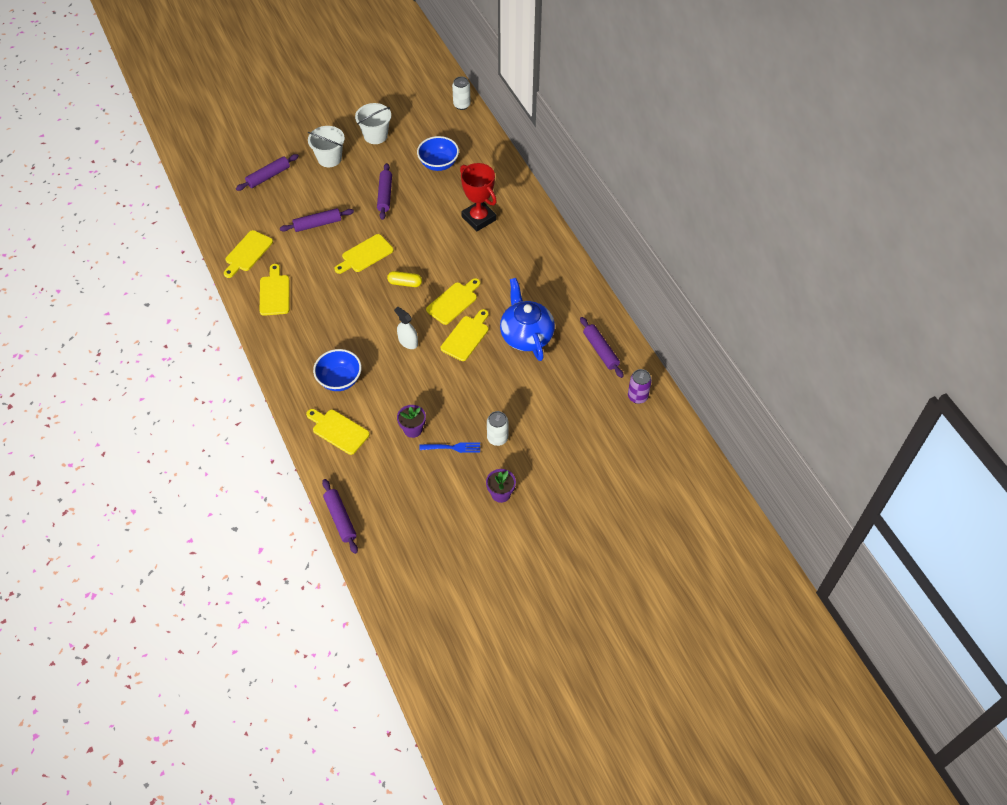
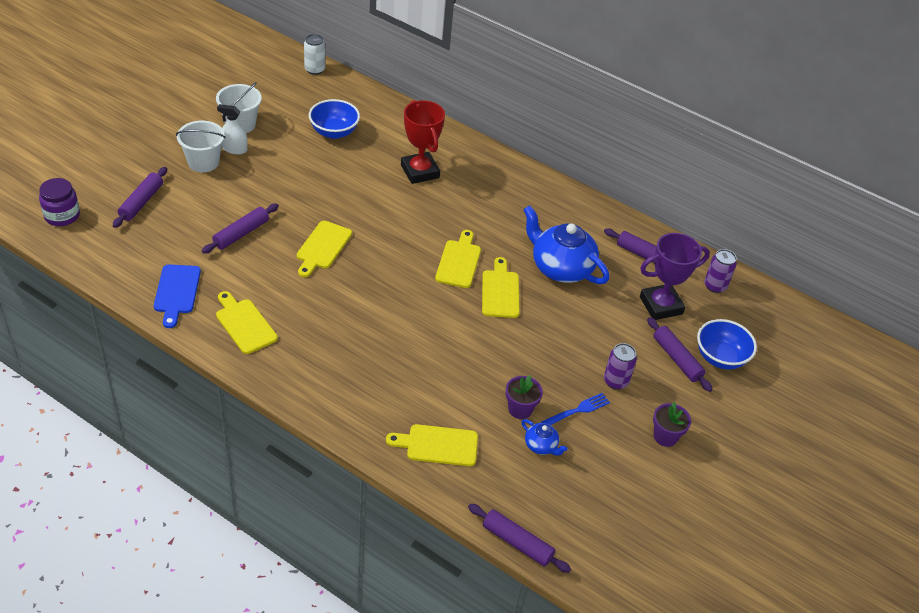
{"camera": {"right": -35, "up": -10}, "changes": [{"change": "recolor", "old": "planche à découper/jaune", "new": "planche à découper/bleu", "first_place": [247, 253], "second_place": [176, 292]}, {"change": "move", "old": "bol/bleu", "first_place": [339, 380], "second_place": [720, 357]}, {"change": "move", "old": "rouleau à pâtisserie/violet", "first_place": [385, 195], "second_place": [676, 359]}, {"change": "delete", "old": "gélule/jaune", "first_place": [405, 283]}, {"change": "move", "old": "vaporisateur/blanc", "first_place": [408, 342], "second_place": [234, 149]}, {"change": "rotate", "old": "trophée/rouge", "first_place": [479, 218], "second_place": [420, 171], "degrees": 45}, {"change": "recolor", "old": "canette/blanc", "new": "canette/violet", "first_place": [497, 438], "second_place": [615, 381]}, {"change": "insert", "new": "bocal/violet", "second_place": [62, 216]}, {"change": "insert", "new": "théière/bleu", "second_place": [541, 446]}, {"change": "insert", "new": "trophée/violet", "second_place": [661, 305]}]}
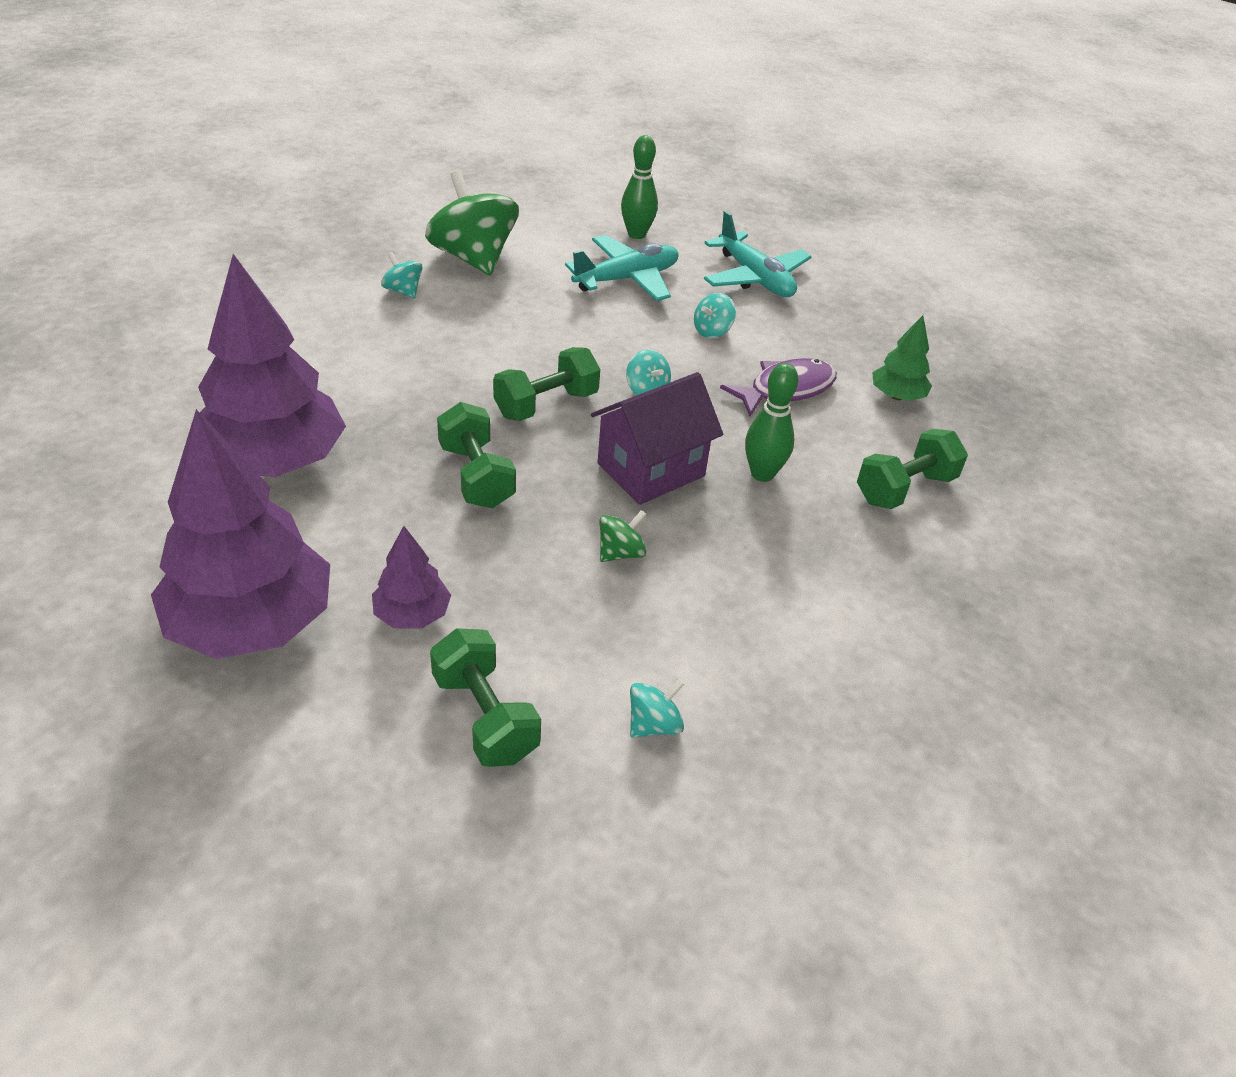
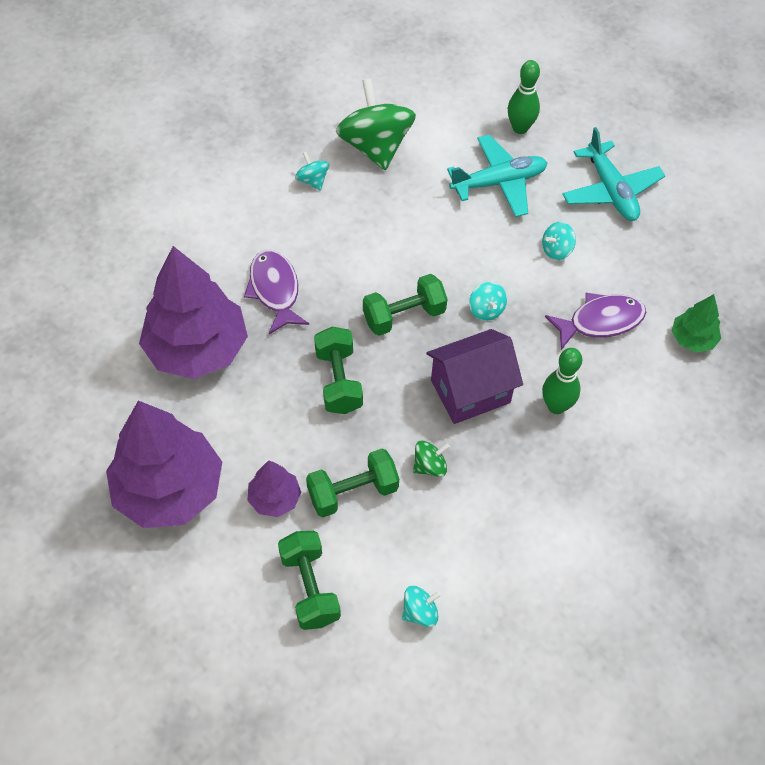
{"camera": {"right": 15, "up": 15}, "changes": [{"change": "move", "old": "haltère/vert", "first_place": [904, 488], "second_place": [353, 492]}, {"change": "insert", "new": "poisson/violet", "second_place": [275, 290]}]}
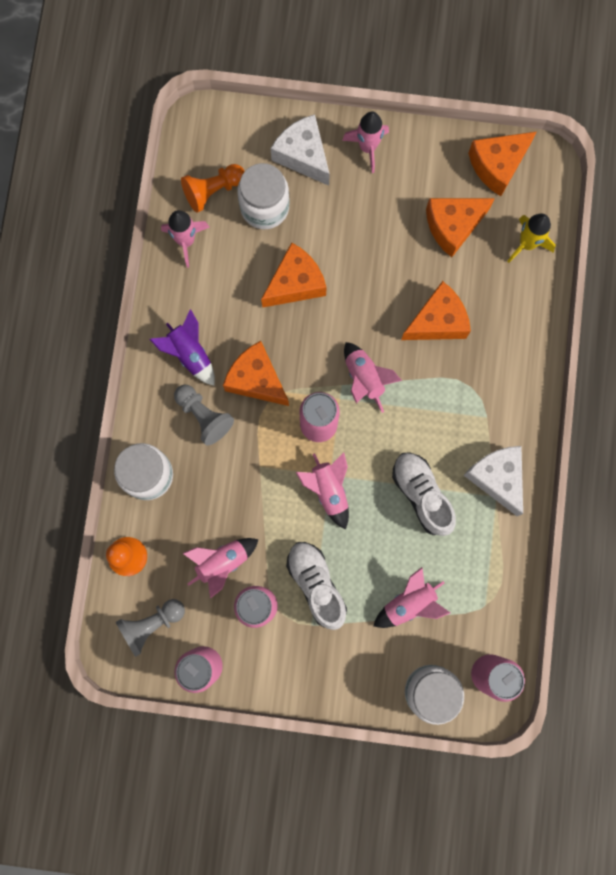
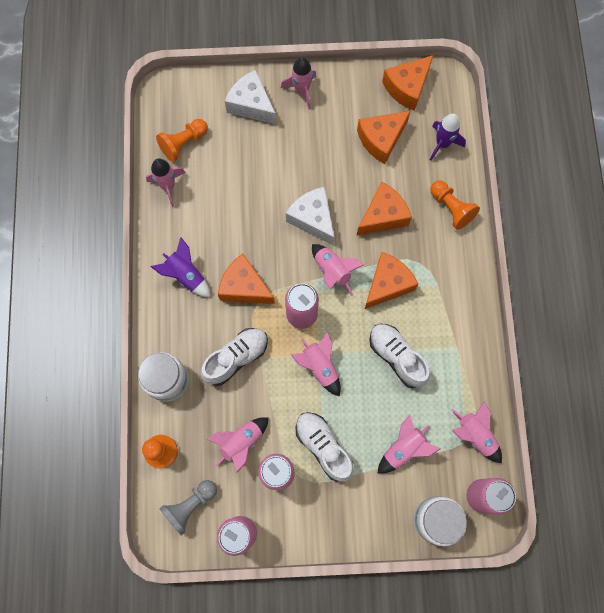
{"camera": {"right": -10, "up": -5}, "changes": [{"change": "delete", "old": "pion/gris", "first_place": [204, 416]}, {"change": "delete", "old": "bocal/blanc", "first_place": [264, 207]}, {"change": "move", "old": "fromage/orange", "first_place": [295, 283], "second_place": [387, 284]}, {"change": "move", "old": "fromage/blanc", "first_place": [497, 477], "second_place": [313, 219]}, {"change": "recolor", "old": "fusée/jaune", "new": "fusée/violet", "first_place": [527, 244], "second_place": [442, 144]}, {"change": "insert", "new": "chaussure/blanc", "second_place": [236, 358]}, {"change": "insert", "new": "pion/orange", "second_place": [451, 208]}, {"change": "insert", "new": "fusée/rose", "second_place": [475, 435]}]}
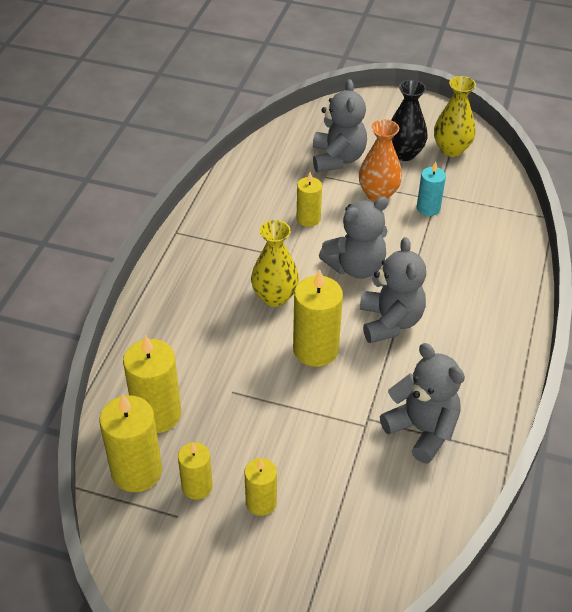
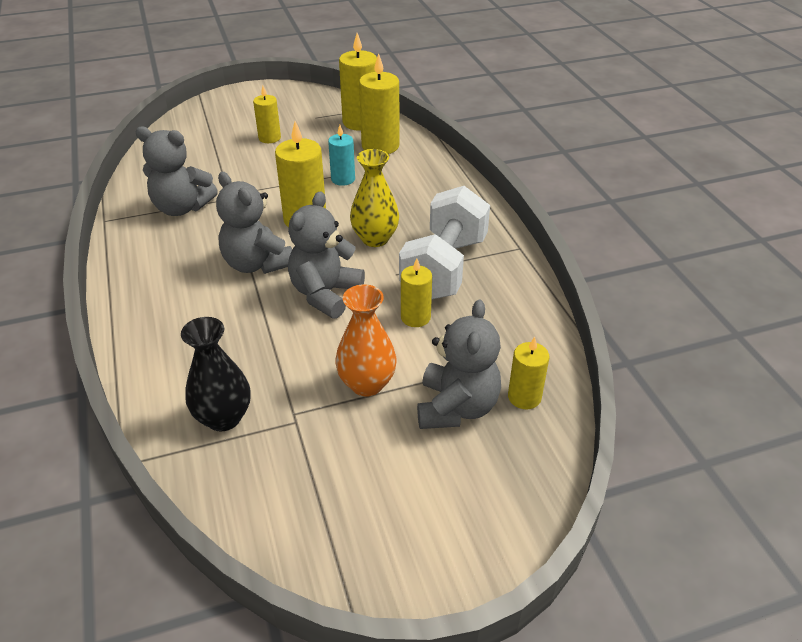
{"camera": {"right": 145, "up": -5}, "changes": [{"change": "move", "old": "bougie/jaune", "first_place": [197, 487], "second_place": [524, 397]}, {"change": "rotate", "old": "ours en peluche/gris", "first_place": [337, 159], "second_place": [456, 407], "degrees": -135}, {"change": "move", "old": "vase/noir", "first_place": [404, 153], "second_place": [223, 418]}, {"change": "move", "old": "bougie/turquoise", "first_place": [428, 208], "second_place": [343, 179]}, {"change": "delete", "old": "vase/jaune", "first_place": [451, 149]}, {"change": "insert", "new": "haltère/blanc", "second_place": [444, 268]}]}
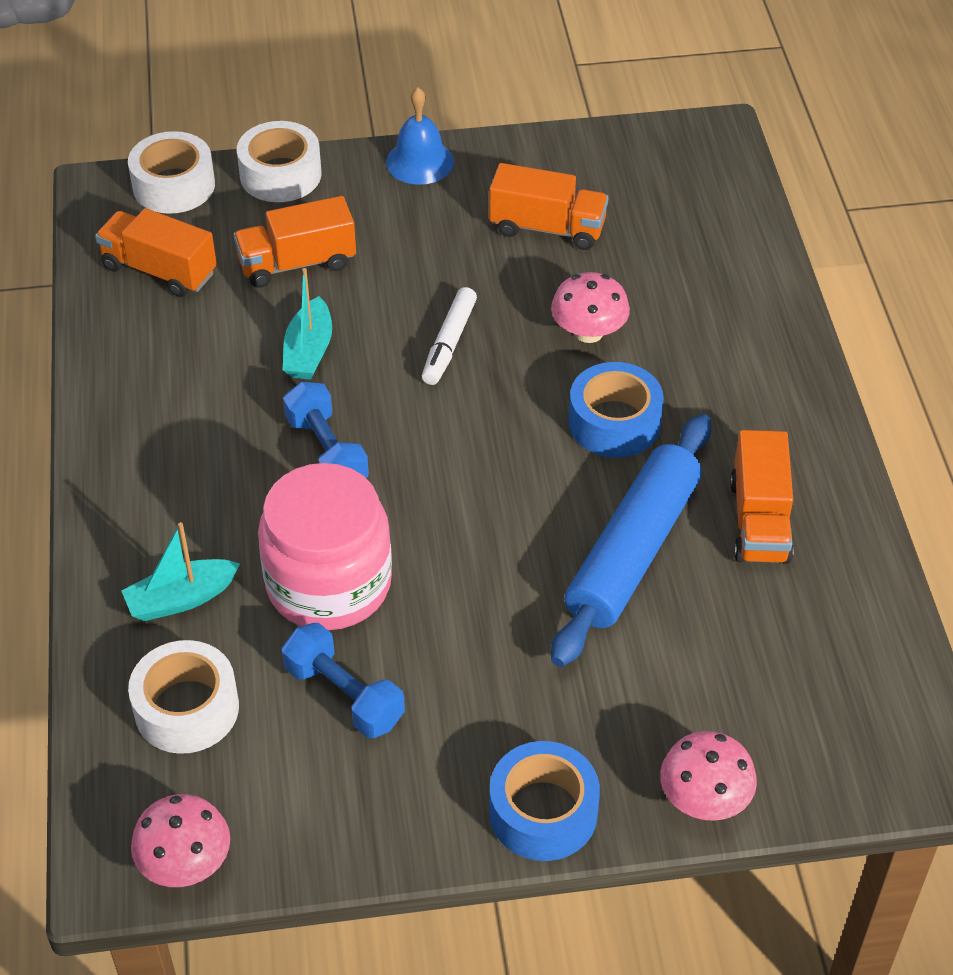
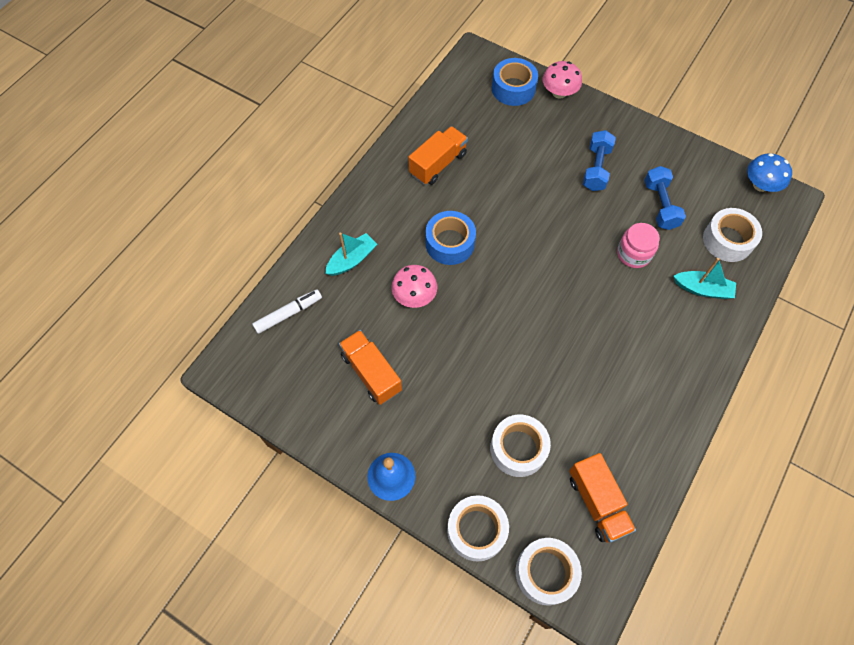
{"camera": {"right": -140, "up": 15}, "changes": [{"change": "recolor", "old": "champignon/rose", "new": "champignon/bleu", "first_place": [185, 863], "second_place": [760, 185]}, {"change": "replace", "old": "camion/orange", "new": "ruban adhésif/blanc", "first_place": [297, 263], "second_place": [518, 448]}, {"change": "resize", "old": "bocal/rose", "first_place": [329, 583], "second_place": [633, 254], "factor": 0.55}, {"change": "move", "old": "bateau/turquoise", "first_place": [309, 351], "second_place": [352, 260]}, {"change": "move", "old": "haltère/bleu", "first_place": [327, 452], "second_place": [596, 168]}, {"change": "move", "old": "feutre/blanc", "first_place": [449, 343], "second_place": [288, 313]}, {"change": "move", "old": "ruban adhésif/bleu", "first_place": [543, 812], "second_place": [513, 88]}, {"change": "delete", "old": "rouleau à pâtisserie/bleu", "first_place": [632, 550]}]}
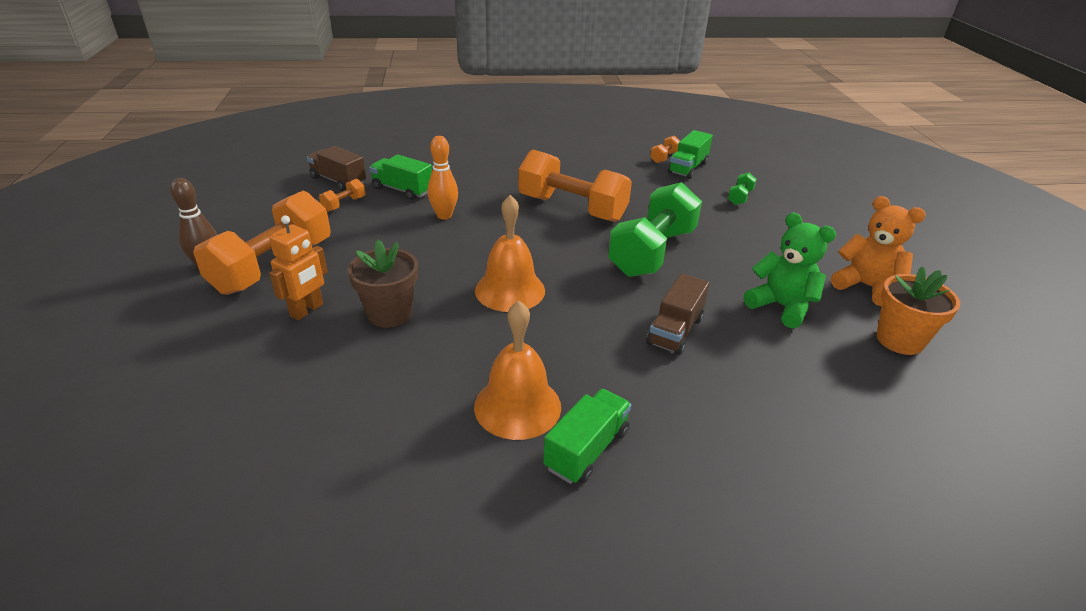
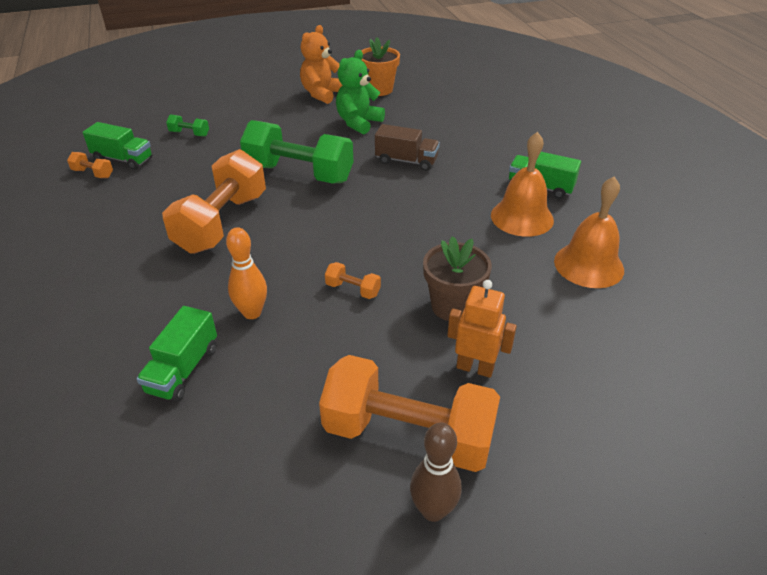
{"camera": {"right": -100, "up": 5}, "changes": [{"change": "delete", "old": "camion/marron", "first_place": [338, 181]}, {"change": "move", "old": "haltère/orange", "first_place": [344, 204], "second_place": [353, 289]}, {"change": "move", "old": "cloche/orange", "first_place": [510, 290], "second_place": [588, 265]}]}
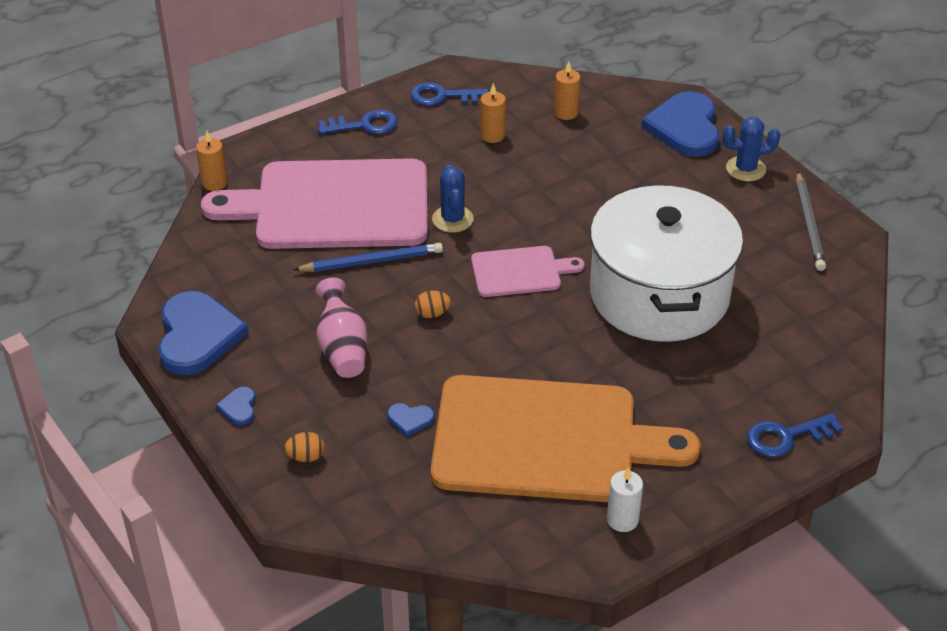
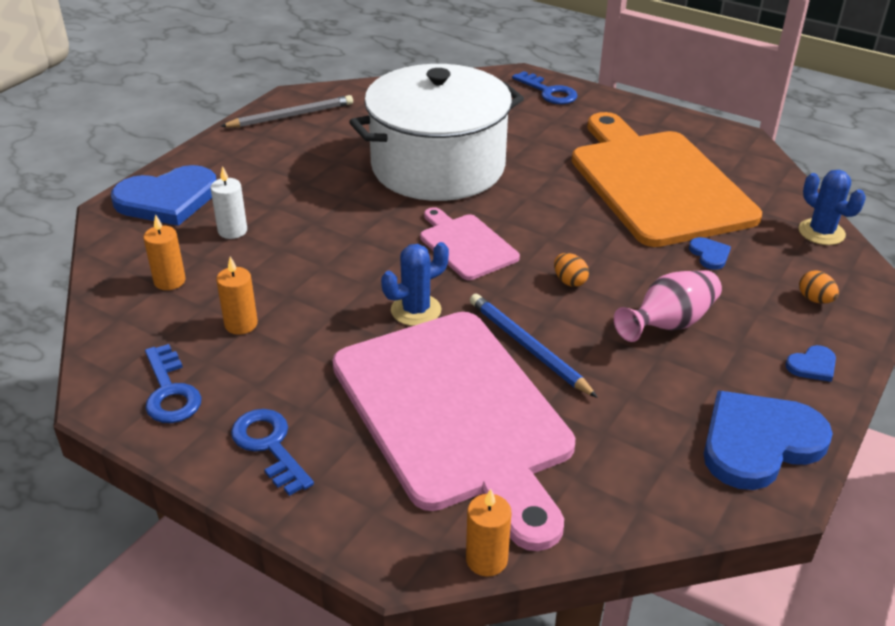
{"camera": {"right": -115, "up": -5}, "changes": [{"change": "move", "old": "bougie/blanc", "first_place": [622, 520], "second_place": [232, 231]}, {"change": "move", "old": "cactus/bleu", "first_place": [746, 169], "second_place": [821, 232]}]}
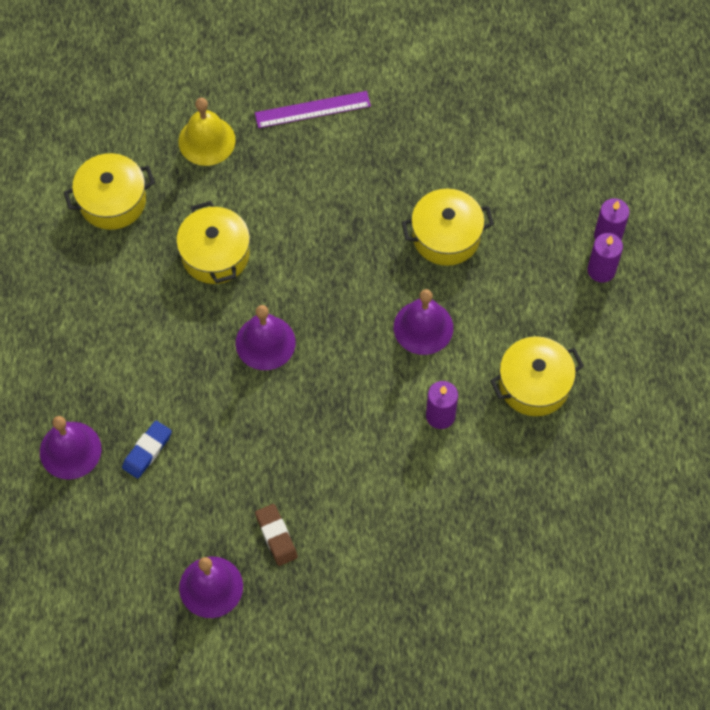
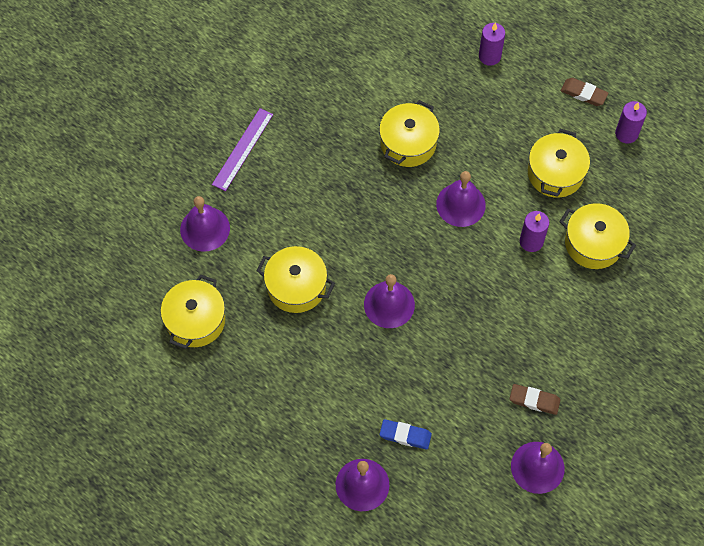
{"camera": {"right": -50, "up": 0}, "changes": [{"change": "rotate", "old": "gomme/bleu", "first_place": [147, 451], "second_place": [405, 435], "degrees": -60}, {"change": "recolor", "old": "cloche/jaune", "new": "cloche/violet", "first_place": [206, 140], "second_place": [205, 228]}, {"change": "move", "old": "bougie/violet", "first_place": [601, 270], "second_place": [626, 133]}, {"change": "insert", "new": "marmite/jaune", "second_place": [593, 243]}, {"change": "insert", "new": "gomme/marron", "second_place": [583, 94]}]}
